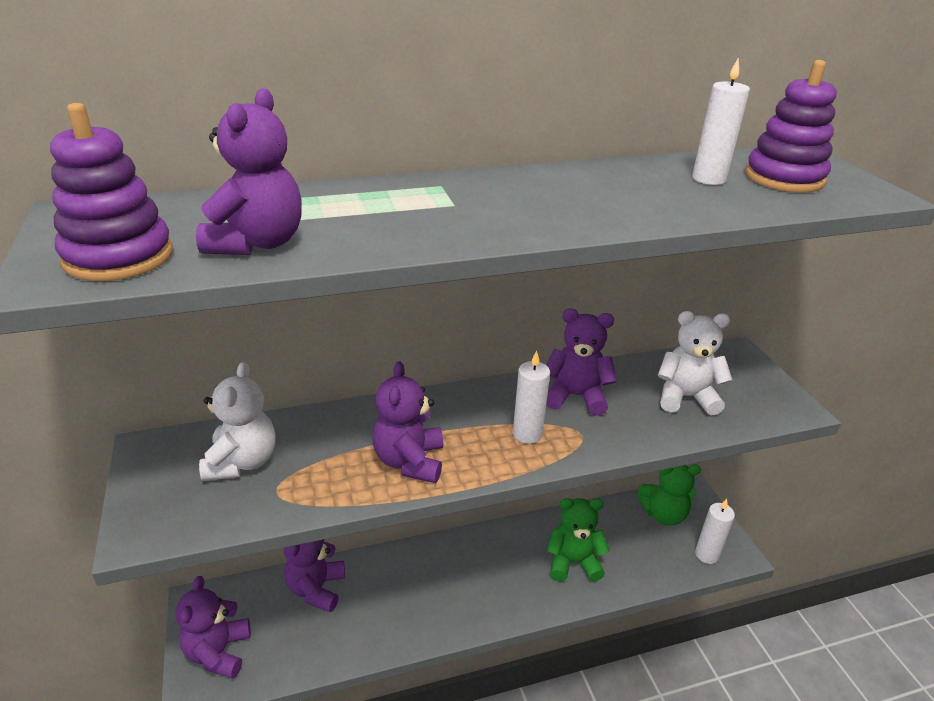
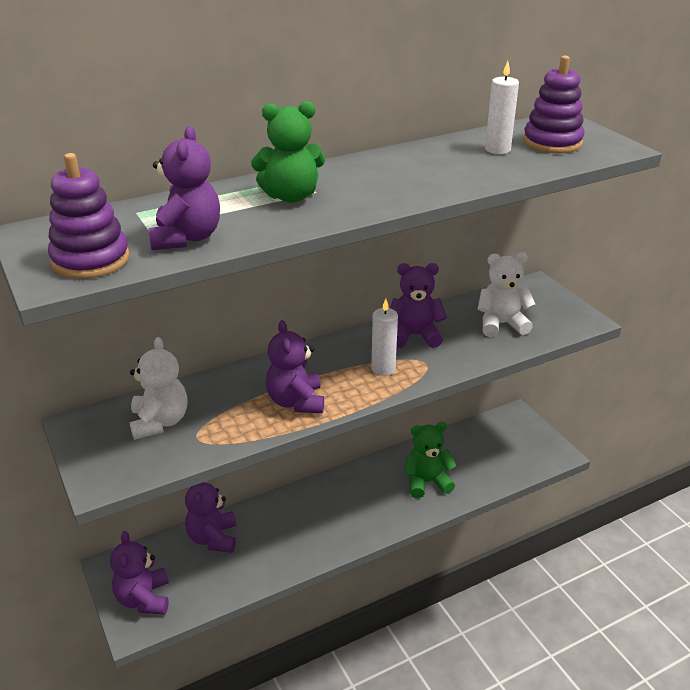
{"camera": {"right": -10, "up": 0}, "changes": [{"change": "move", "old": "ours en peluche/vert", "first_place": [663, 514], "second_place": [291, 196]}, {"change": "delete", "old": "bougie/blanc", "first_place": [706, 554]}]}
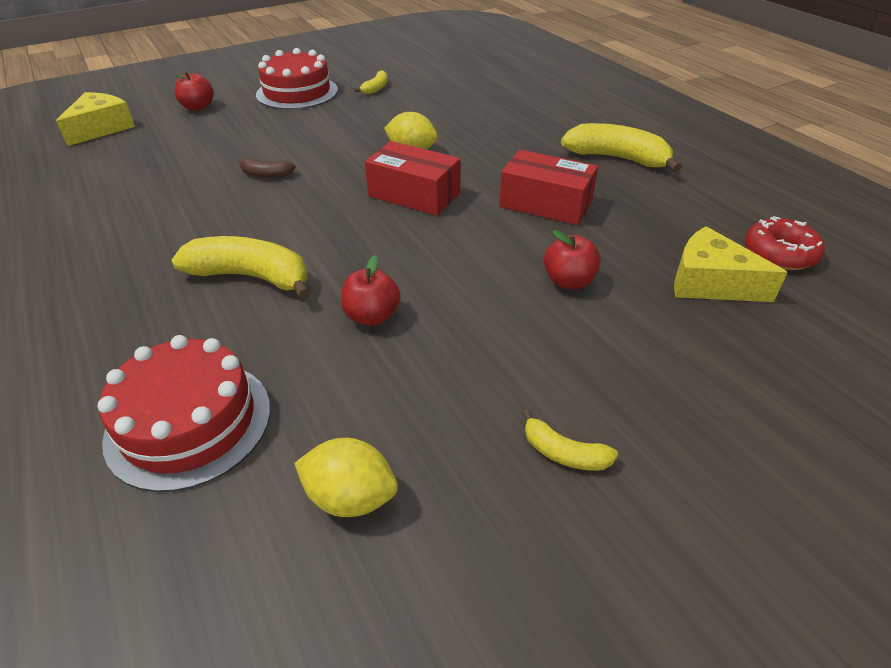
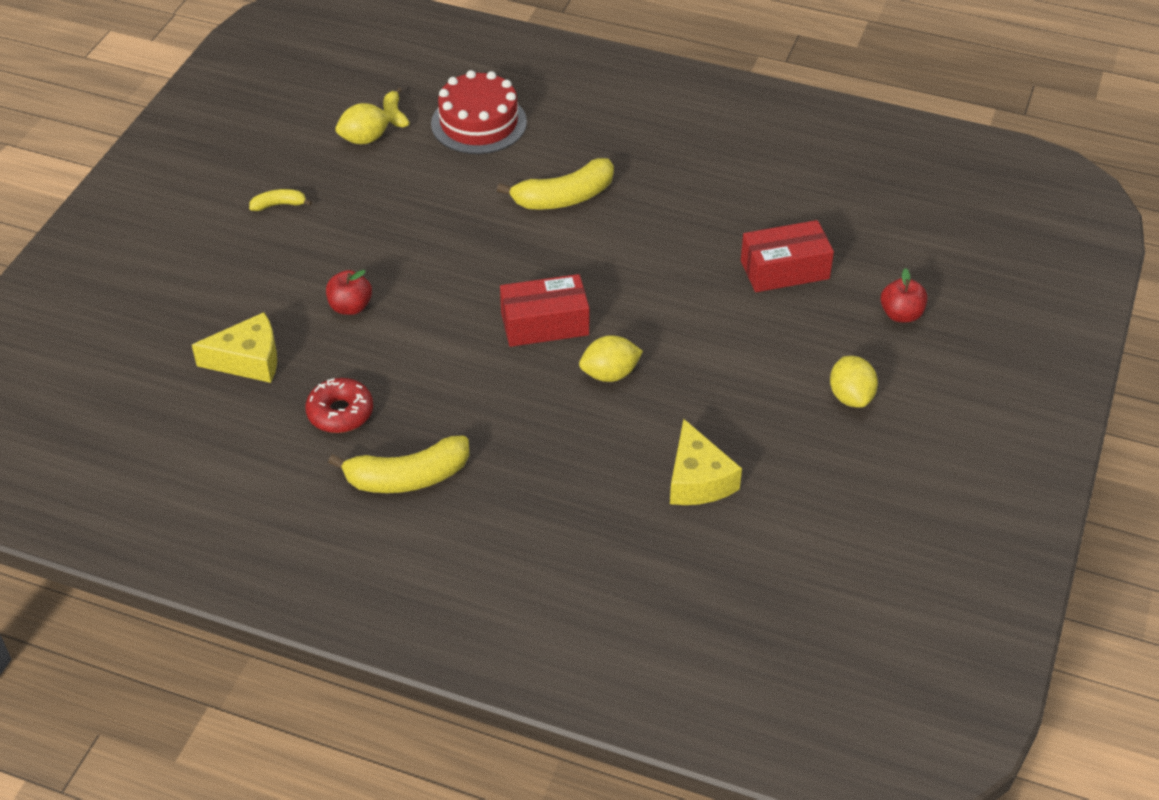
{"camera": {"right": 140, "up": 5}, "changes": [{"change": "move", "old": "fromage/jaune", "first_place": [101, 128], "second_place": [698, 480]}, {"change": "delete", "old": "banane/marron", "first_place": [266, 175]}, {"change": "replace", "old": "gâteau/rouge", "new": "citron/jaune", "first_place": [297, 92], "second_place": [851, 397]}, {"change": "delete", "old": "pomme/rouge", "first_place": [372, 316]}, {"change": "move", "old": "banane/jaune", "first_place": [376, 88], "second_place": [395, 114]}, {"change": "move", "old": "boîte/rouge", "first_place": [545, 204], "second_place": [784, 269]}, {"change": "move", "old": "beignet/rouge", "first_place": [779, 253], "second_place": [340, 413]}]}
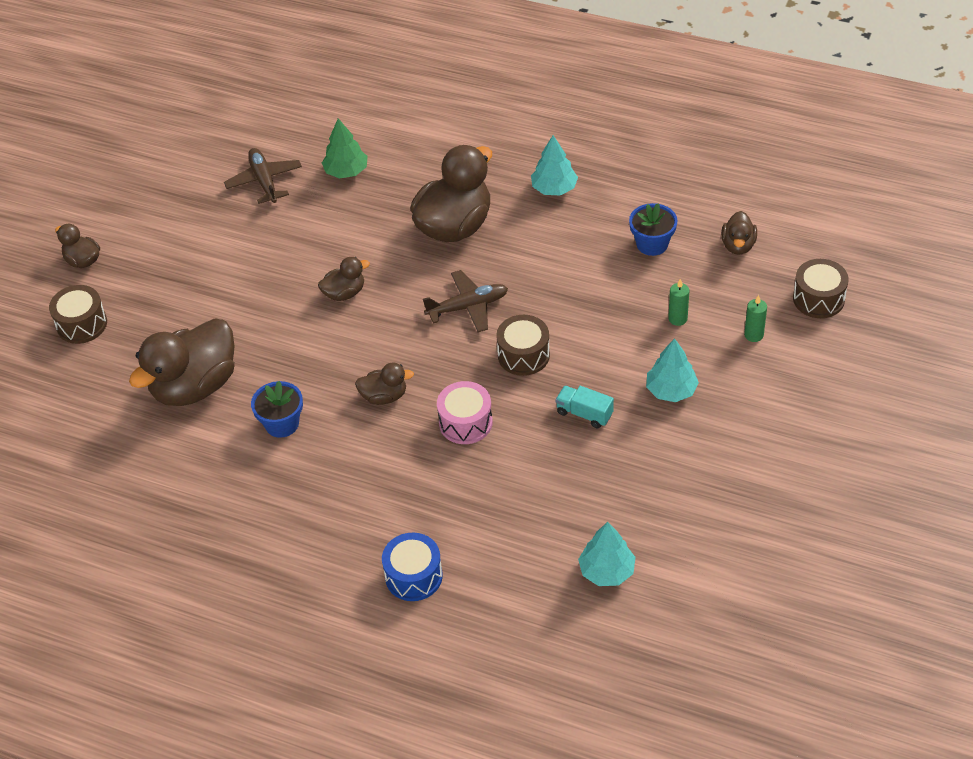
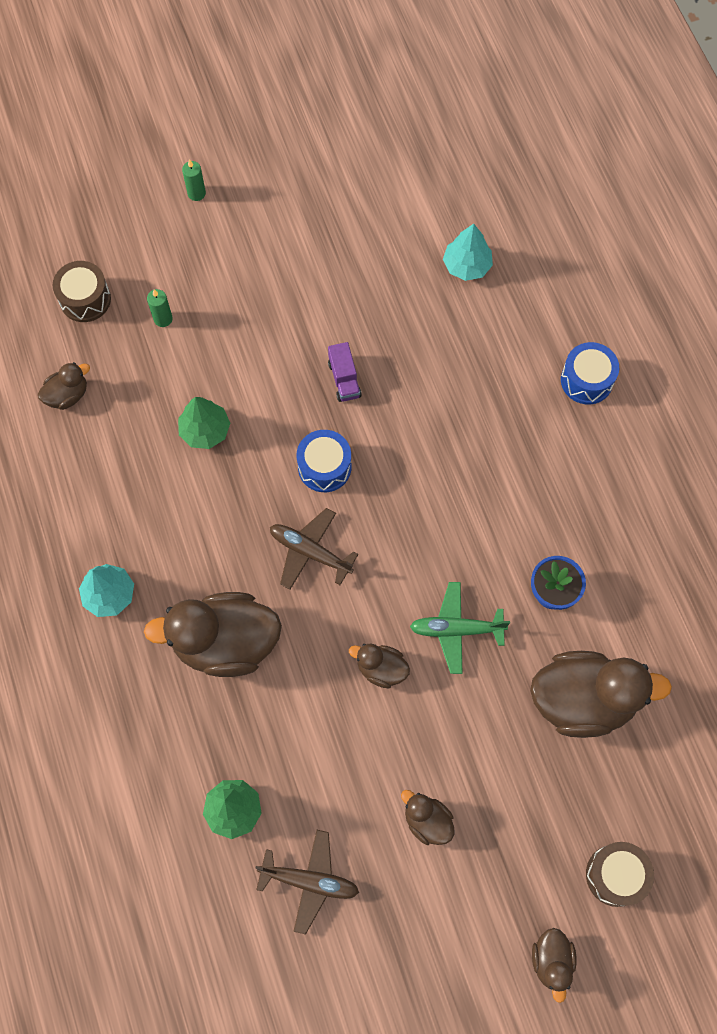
{"camera": {"right": -135, "up": 20}, "changes": [{"change": "rotate", "old": "avion/marron", "first_place": [264, 181], "second_place": [309, 881], "degrees": -105}, {"change": "move", "old": "canard/marron", "first_place": [384, 396], "second_place": [427, 821]}, {"change": "delete", "old": "tambour/rose", "first_place": [465, 422]}, {"change": "recolor", "old": "tambour/marron", "new": "tambour/bleu", "first_place": [523, 355], "second_place": [324, 467]}, {"change": "recolor", "old": "camion/turquoise", "new": "camion/violet", "first_place": [584, 413], "second_place": [344, 379]}, {"change": "delete", "old": "pot de fleurs/bleu", "first_place": [652, 244]}, {"change": "delete", "old": "arbre/turquoise", "first_place": [671, 390]}, {"change": "move", "old": "bougie/vert", "first_place": [677, 319], "second_place": [196, 193]}, {"change": "insert", "new": "arbre/vert", "second_place": [205, 430]}, {"change": "insert", "new": "avion/vert", "second_place": [456, 629]}]}
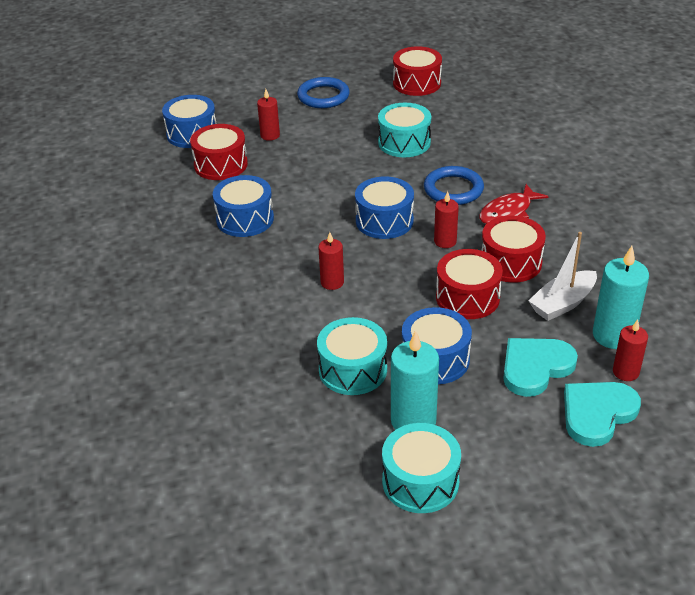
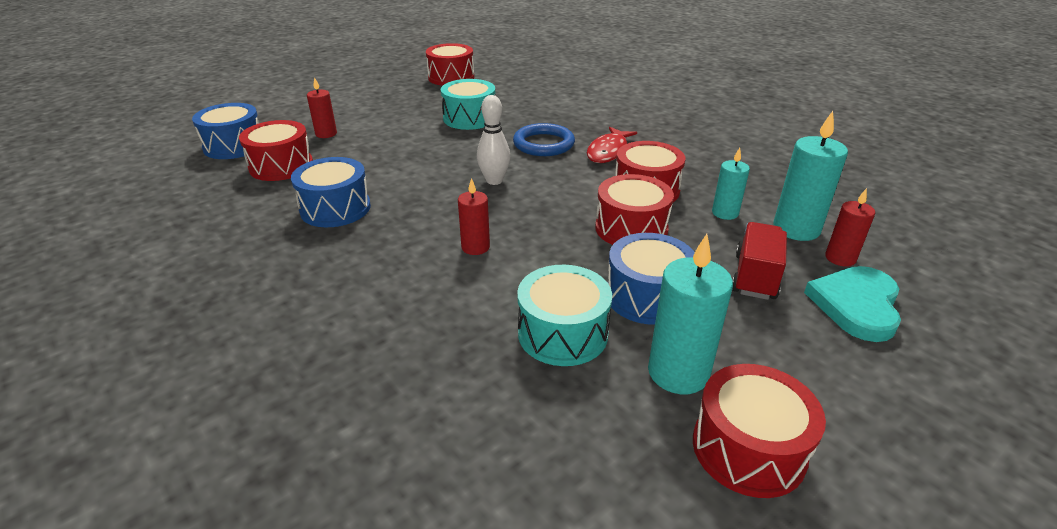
{"camera": {"right": -25, "up": -5}, "changes": [{"change": "delete", "old": "anneau/bleu", "first_place": [323, 96]}, {"change": "replace", "old": "tambour/bleu", "new": "quille/blanc", "first_place": [384, 221], "second_place": [494, 181]}, {"change": "recolor", "old": "tambour/turquoise", "new": "tambour/rouge", "first_place": [420, 481], "second_place": [748, 449]}, {"change": "delete", "old": "bougie/rouge", "first_place": [445, 241]}, {"change": "replace", "old": "cœur/turquoise", "new": "camion/rouge", "first_place": [535, 367], "second_place": [755, 276]}, {"change": "replace", "old": "bateau/blanc", "new": "bougie/turquoise", "first_place": [562, 303], "second_place": [725, 213]}]}
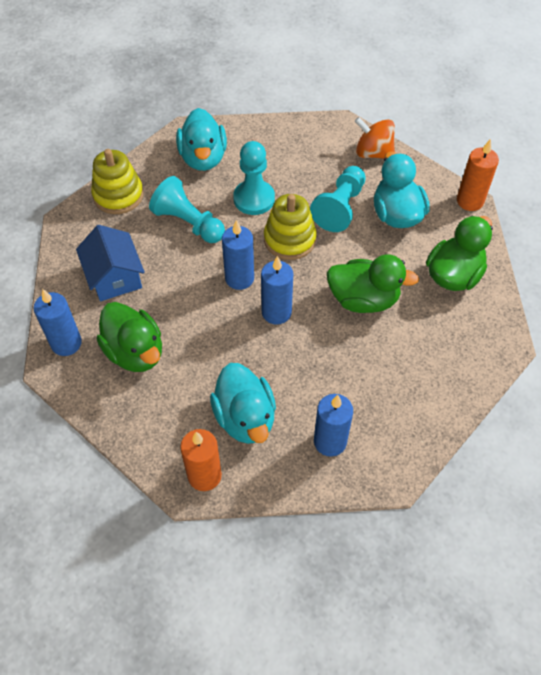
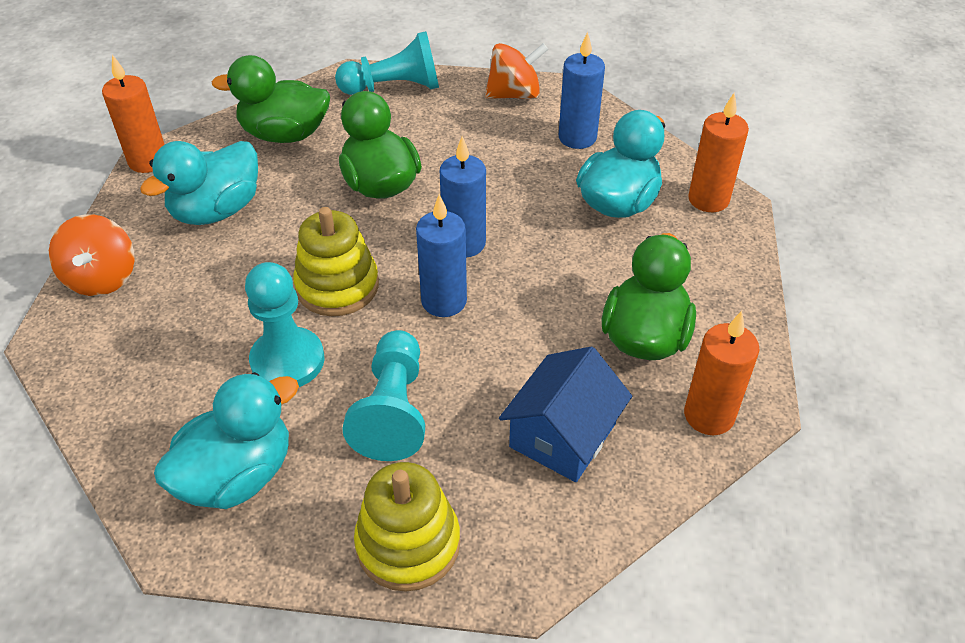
{"camera": {"right": -125, "up": -10}, "changes": [{"change": "recolor", "old": "bougie/bleu", "new": "bougie/orange", "first_place": [66, 343], "second_place": [709, 415]}, {"change": "move", "old": "pion/turquoise", "first_place": [340, 207], "second_place": [394, 87]}, {"change": "insert", "new": "toupie/orange", "second_place": [514, 94]}]}
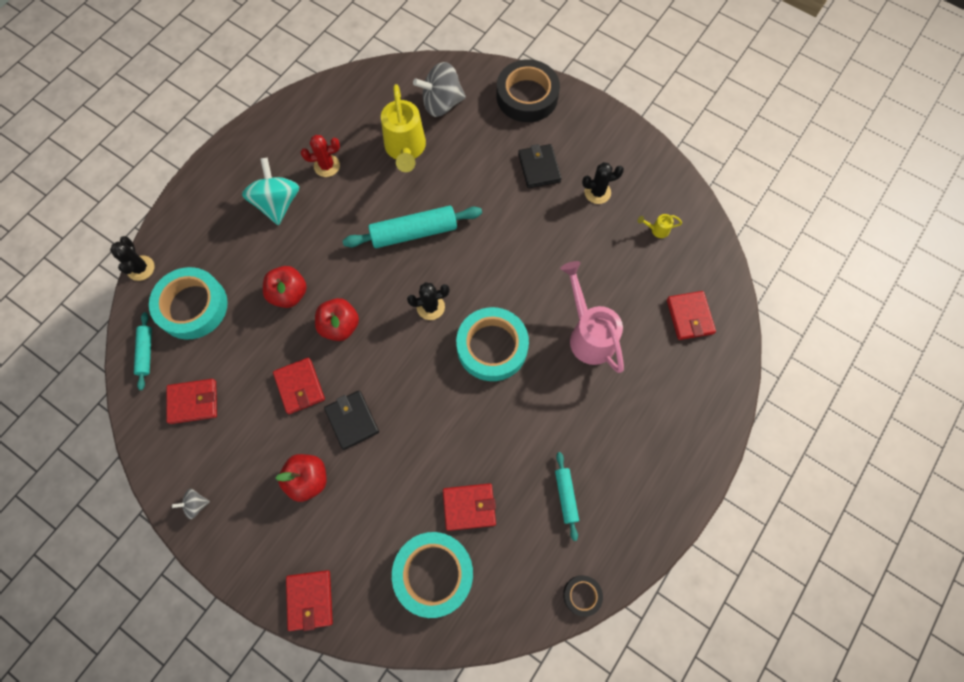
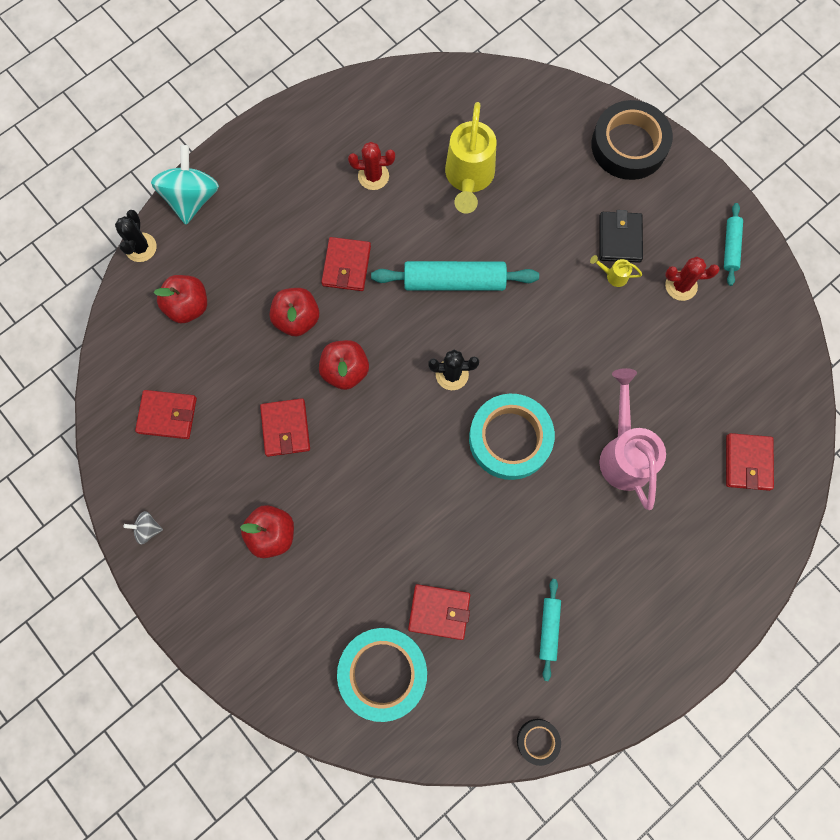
{"camera": {"right": 15, "up": 5}, "changes": [{"change": "move", "old": "rouleau à pâtisserie/turquoise", "first_place": [146, 352], "second_place": [730, 247]}, {"change": "replace", "old": "ruban adhésif/turquoise", "new": "pomme/rouge", "first_place": [192, 306], "second_place": [188, 306]}, {"change": "move", "old": "toupie/turquoise", "first_place": [277, 203], "second_place": [192, 198]}, {"change": "move", "old": "portefeuille/rouge", "first_place": [310, 600], "second_place": [346, 266]}, {"change": "delete", "old": "portefeuille/noir", "first_place": [352, 420]}, {"change": "delete", "old": "toupie/gris", "first_place": [442, 104]}, {"change": "recolor", "old": "cactus/noir", "new": "cactus/rouge", "first_place": [597, 192], "second_place": [681, 286]}, {"change": "move", "old": "arrosoir/jaune", "first_place": [656, 230], "second_place": [613, 275]}]}
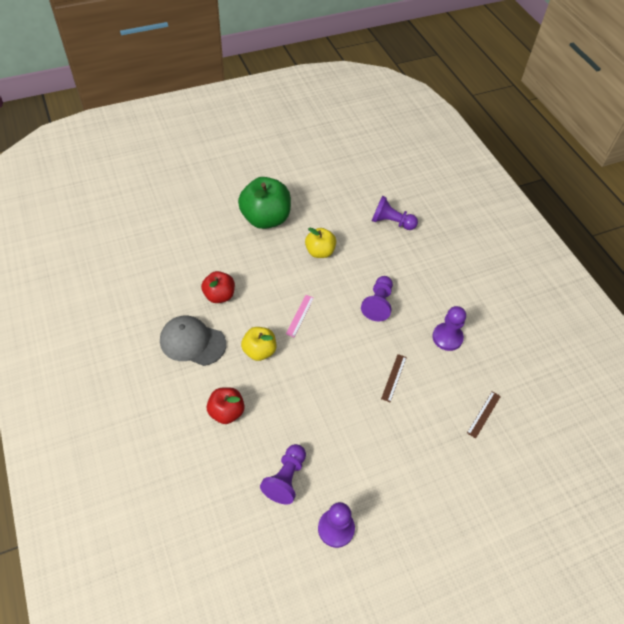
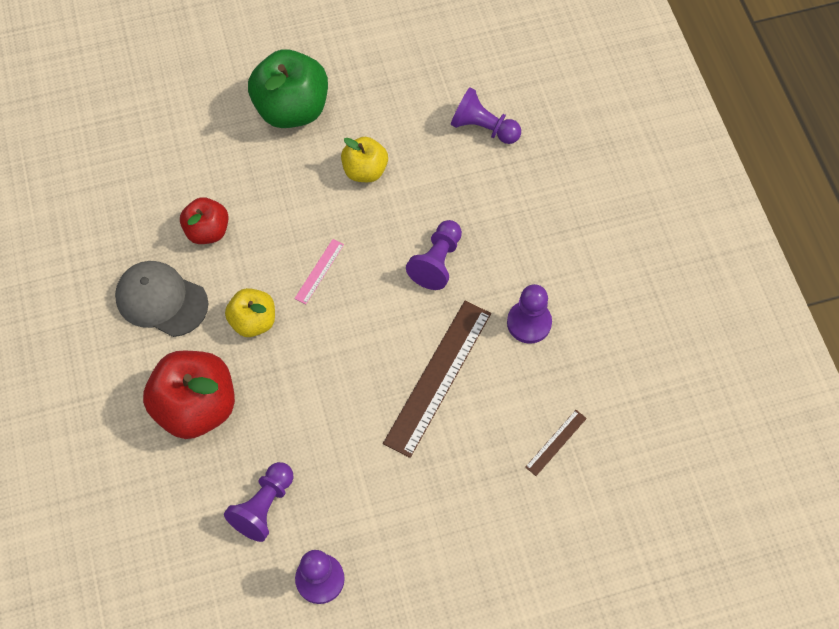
{"camera": {"right": 10, "up": 10}, "changes": [{"change": "resize", "old": "pomme/rouge", "first_place": [226, 412], "second_place": [196, 407], "factor": 1.73}, {"change": "resize", "old": "règle/marron", "first_place": [394, 377], "second_place": [438, 377], "factor": 2.21}]}
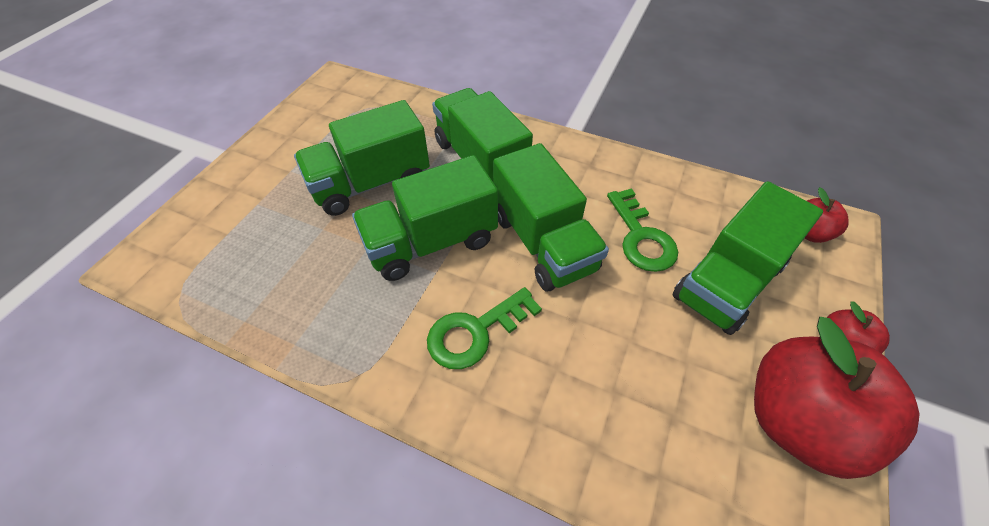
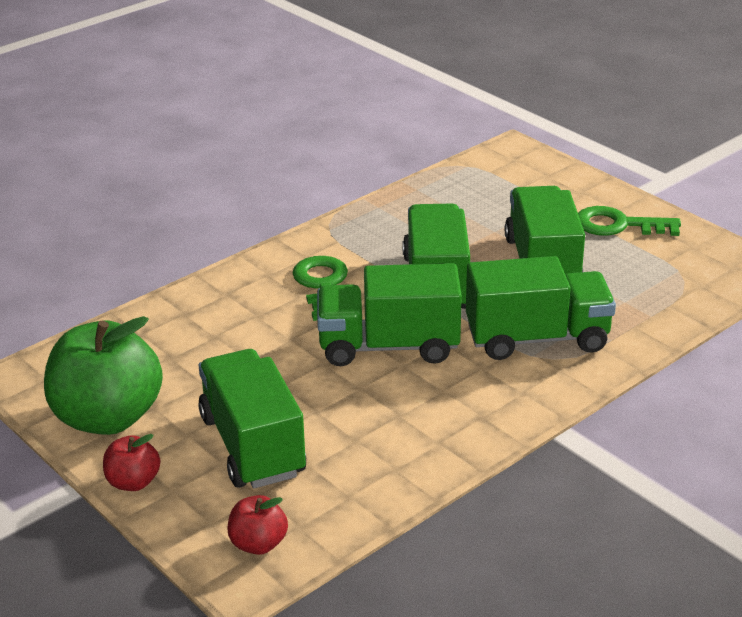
{"camera": {"right": 115, "up": -20}, "changes": [{"change": "move", "old": "clé/vert", "first_place": [641, 237], "second_place": [619, 225]}, {"change": "recolor", "old": "pomme/rouge", "new": "pomme/vert", "first_place": [797, 420], "second_place": [108, 418]}]}
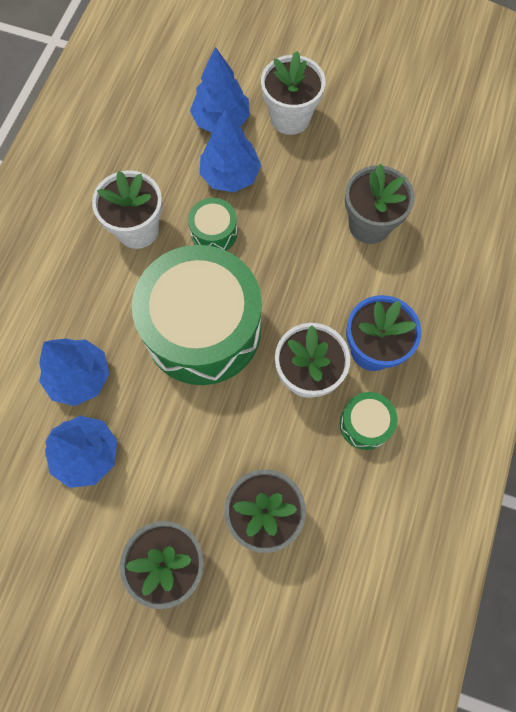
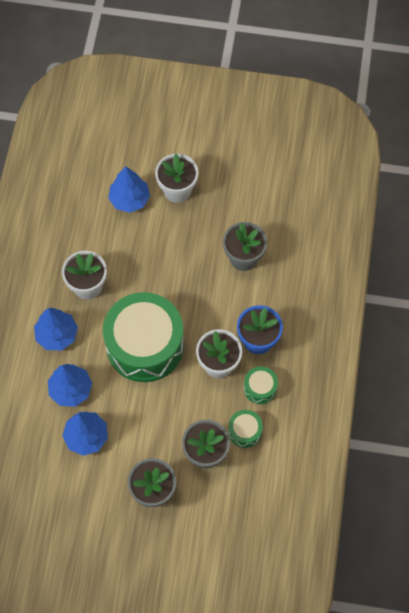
{"camera": {"right": -10, "up": -5}, "changes": [{"change": "move", "old": "tambour/vert", "first_place": [214, 232], "second_place": [245, 431]}, {"change": "move", "old": "arbre/bleu", "first_place": [230, 175], "second_place": [57, 335]}]}
